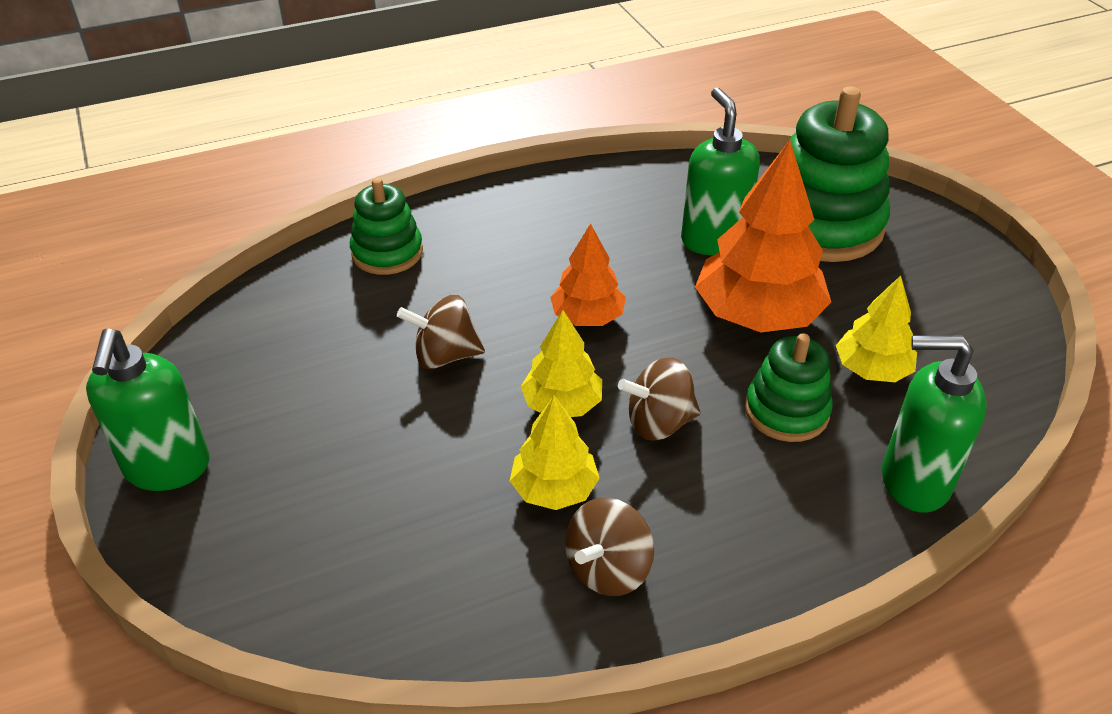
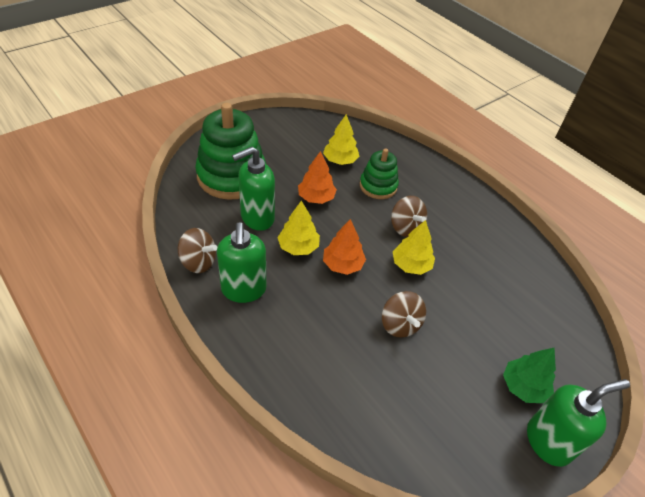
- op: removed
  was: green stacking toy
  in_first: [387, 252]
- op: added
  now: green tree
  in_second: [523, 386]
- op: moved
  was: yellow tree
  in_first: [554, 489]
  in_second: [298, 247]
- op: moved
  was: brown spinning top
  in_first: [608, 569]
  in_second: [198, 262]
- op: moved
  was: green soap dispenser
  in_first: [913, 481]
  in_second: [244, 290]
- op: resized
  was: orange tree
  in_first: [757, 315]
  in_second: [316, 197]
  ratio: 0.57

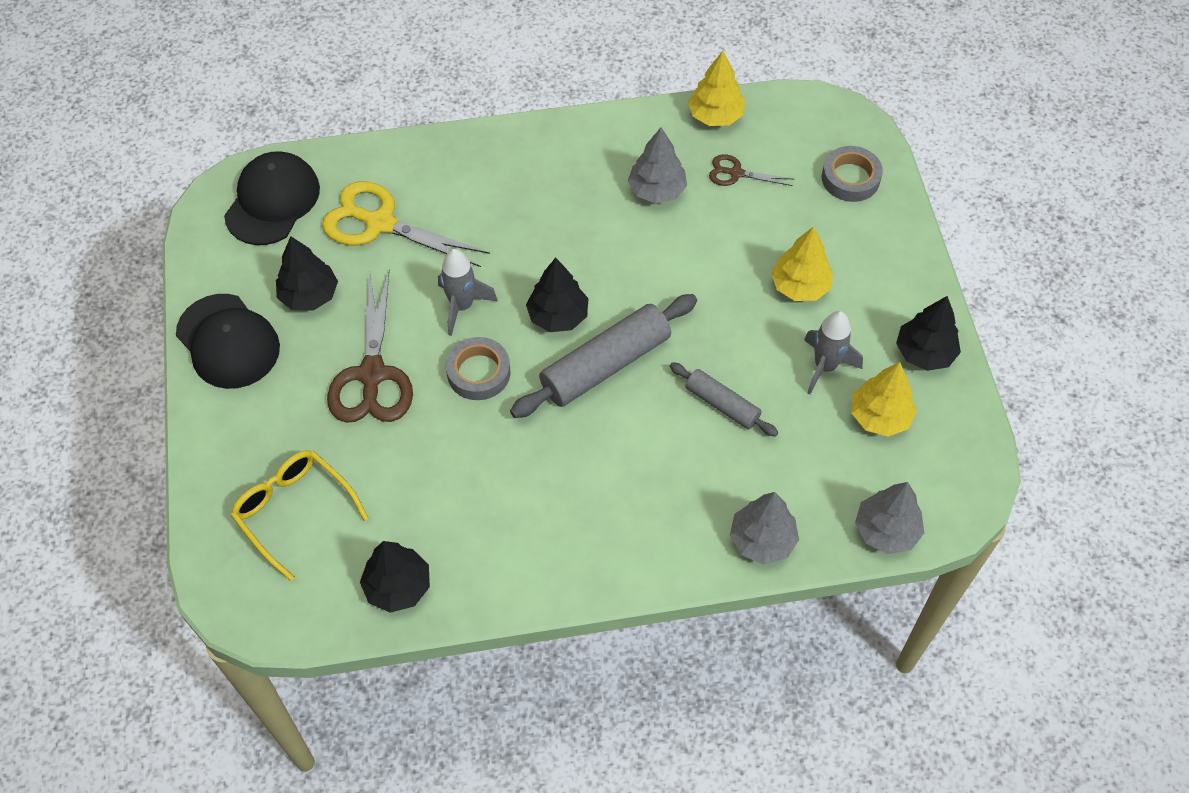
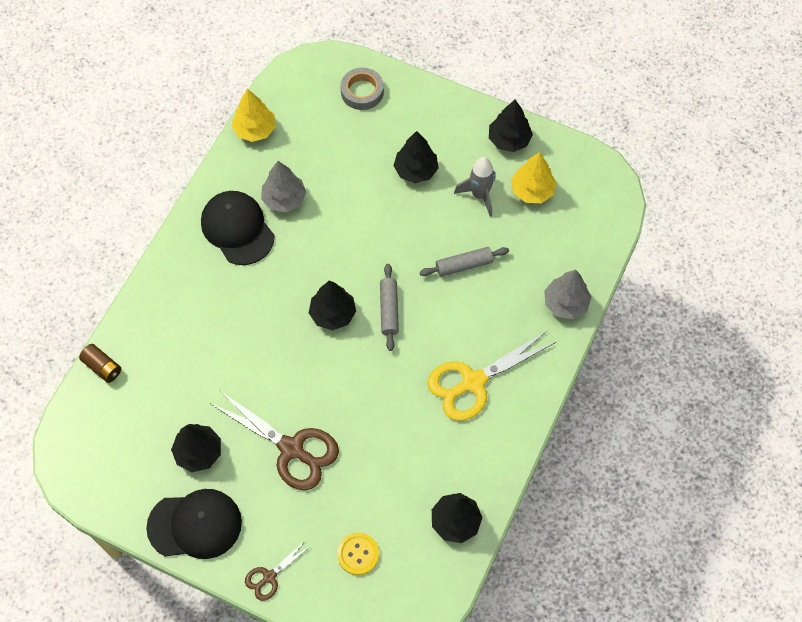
- op: removed
  was: grey rocket
  in_first: [462, 306]
- op: removed
  was: grey tape
  in_first: [478, 372]
- op: removed
  was: grey tree
  in_first: [886, 531]
- op: added
  now: brown battery
  in_second: [102, 367]
- op: moved
  was: black cap
  in_first: [272, 201]
  in_second: [237, 229]
- op: moved
  was: yellow scissors
  in_first: [380, 223]
  in_second: [473, 382]
- op: moved
  was: brown scissors
  in_first: [736, 173]
  in_second: [269, 577]
- op: replaced
  was: yellow glasses
  now: yellow button
  in_first: [294, 511]
  in_second: [358, 554]
- op: recoloured
  was: yellow tree
  now: black tree
  in_first: [800, 286]
  in_second: [416, 170]
- op: resized
  was: grey rolling pin
  in_first: [605, 365]
  in_second: [389, 310]
  ratio: 0.57

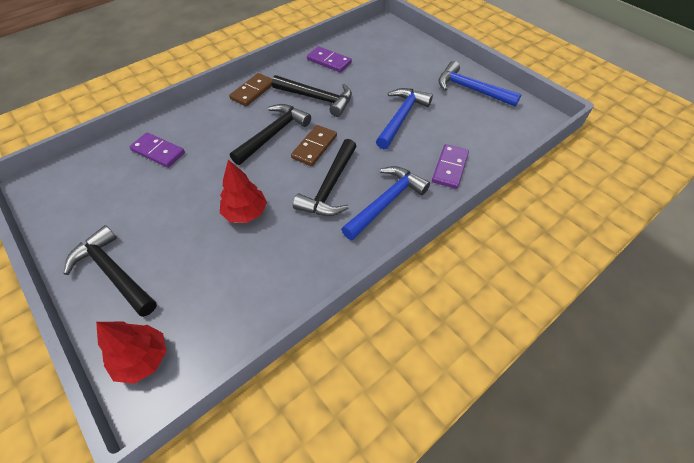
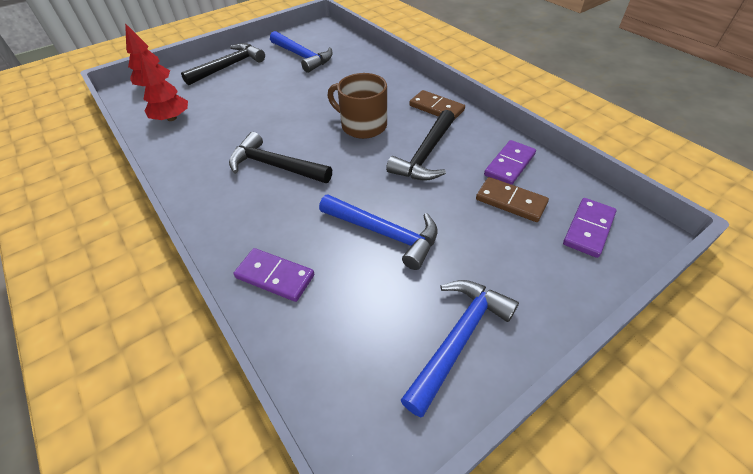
- op: moved
  was: purple domino
  in_first: [158, 152]
  in_second: [588, 229]
- op: moved
  was: red tree
  in_first: [245, 213]
  in_second: [172, 118]
- op: moved
  was: brown domino
  in_first: [314, 147]
  in_second: [510, 201]
- op: moved
  was: blue hammer
  in_first: [386, 202]
  in_second: [302, 57]
- op: replaced
  was: black hammer
  now: brown mug
  in_first: [273, 134]
  in_second: [363, 125]

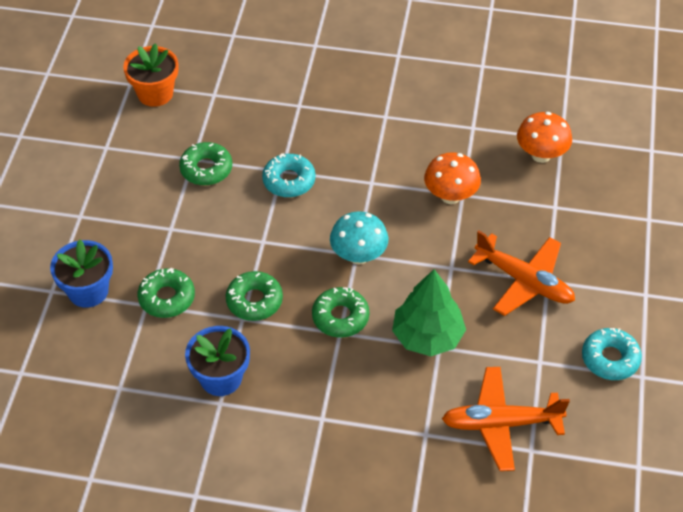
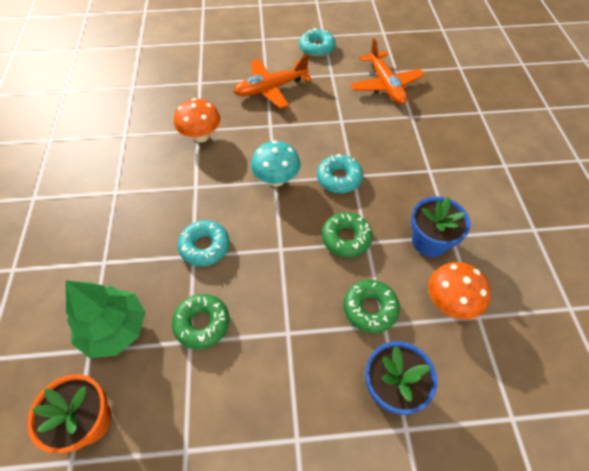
- op: moved
  was: green tree
  in_first: [427, 336]
  in_second: [115, 329]
- op: moved
  was: orange mushroom
  in_first: [541, 155]
  in_second: [449, 302]
- op: recoloured
  was: green donut
  now: turquoise donut
  in_first: [340, 317]
  in_second: [339, 178]
- op: turned
  was: orange plane
  in_first: [524, 281]
  in_second: [270, 89]
  clockwise: -135

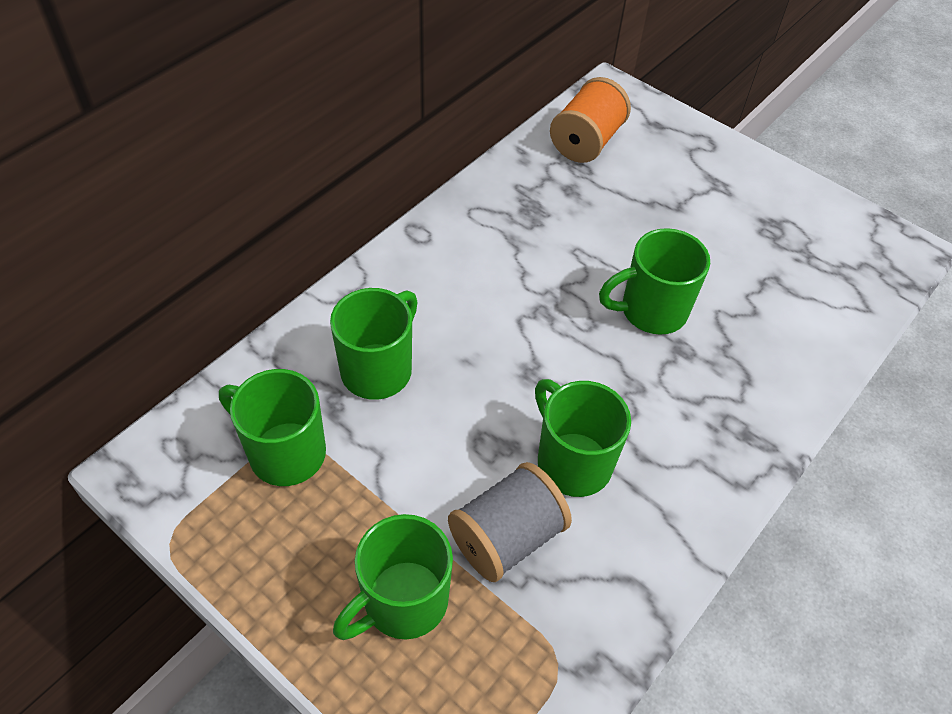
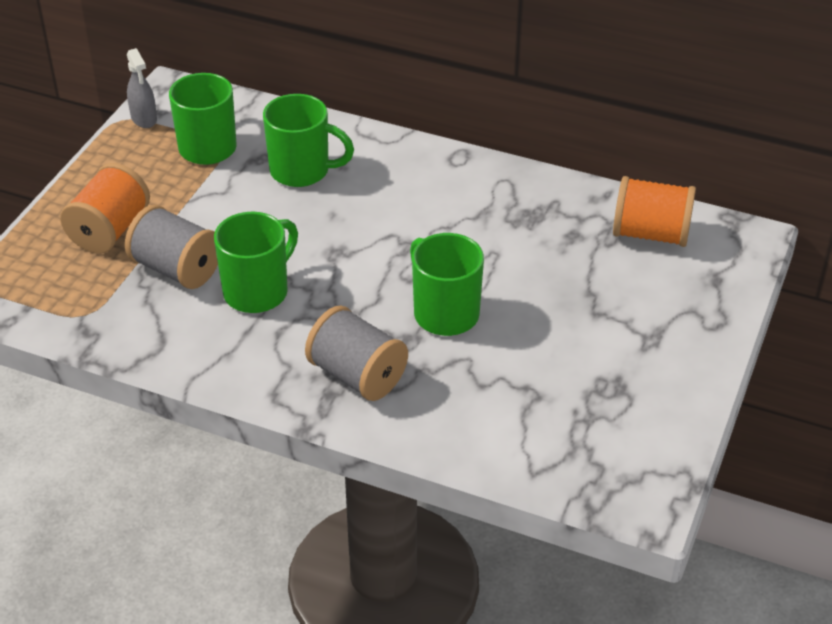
- op: added
  now: grey spray bottle
  in_second: [144, 118]
- op: added
  now: grey spool
  in_second: [357, 375]
- op: replaced
  was: green mug
  now: orange spool
  in_first: [403, 602]
  in_second: [110, 230]

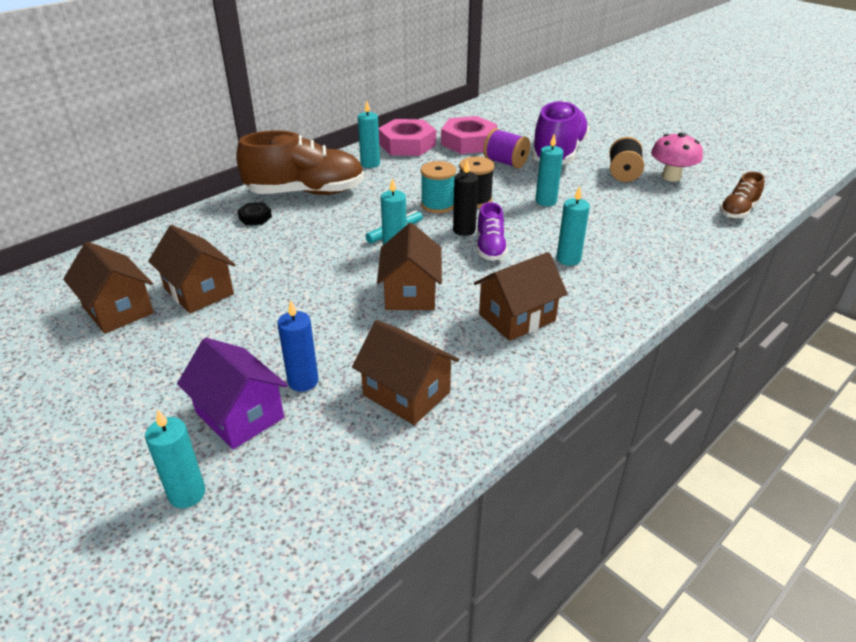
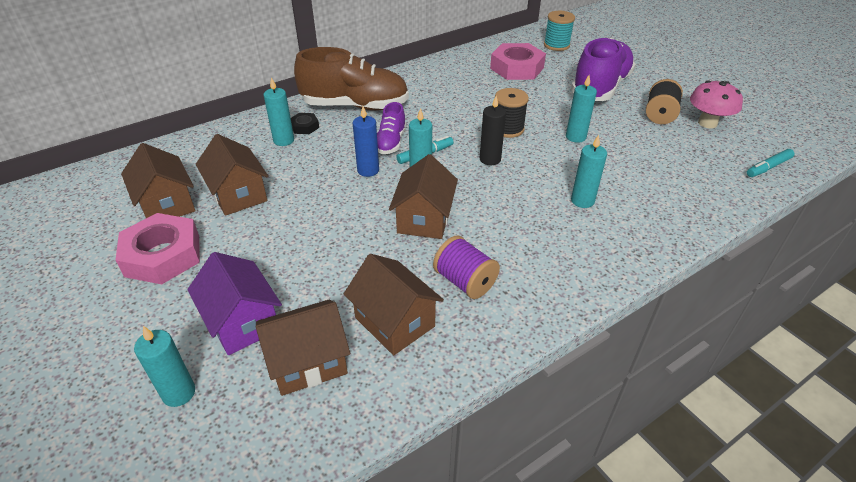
- op: moved
  was: blue candle
  in_first: [303, 381]
  in_second: [368, 170]
- op: moved
  was: turquoise candle
  in_first: [370, 164]
  in_second: [283, 140]
- op: moved
  was: pink nut
  in_first: [407, 144]
  in_second: [163, 255]
- op: moved
  was: turquoise spool
  in_first: [438, 205]
  in_second: [556, 45]
- op: moved
  was: brown house
  in_first: [517, 317]
  in_second: [308, 362]
- op: moved
  was: purple shoe
  in_first: [490, 248]
  in_second: [390, 142]
- op: moved
  was: purple spool
  in_first: [505, 162]
  in_second: [465, 282]
- op: replaced
  was: brown shoe
  now: turquoise marker
  in_first: [738, 211]
  in_second: [768, 167]

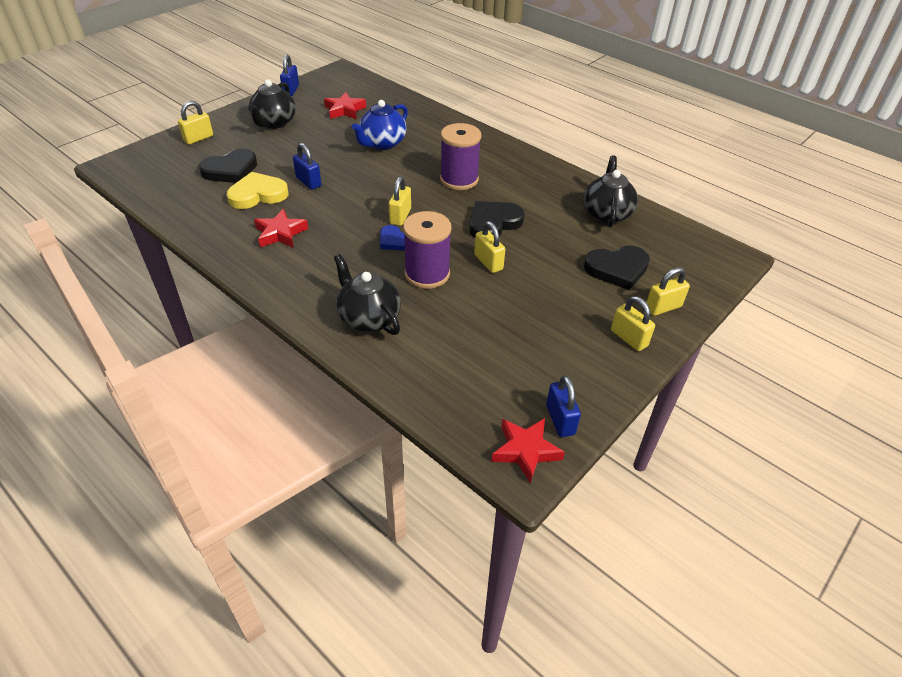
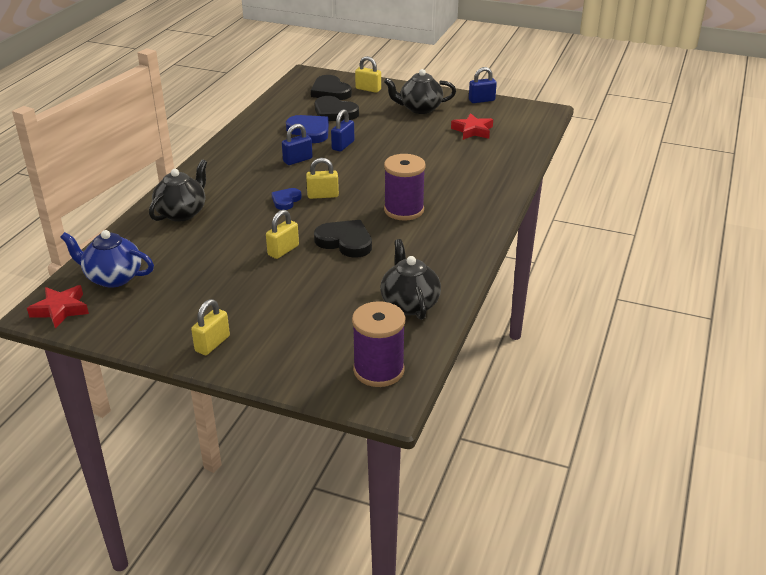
- op: removed
  was: red star
  in_first: [280, 233]
- op: removed
  was: yellow padlock
  in_first: [663, 307]
- op: moved
  was: blue teapot
  in_first: [382, 143]
  in_second: [113, 278]
- op: moved
  was: purple spool
  in_first: [427, 274]
  in_second: [378, 370]
- op: moved
  was: blue padlock
  in_first: [560, 420]
  in_second: [297, 160]
- op: moved
  was: black heart
  in_first: [617, 269]
  in_second: [330, 91]
- op: recoloured
  was: yellow heart
  now: blue heart
  in_first: [258, 194]
  in_second: [309, 131]
- op: turned
  was: black teapot
  in_first: [606, 214]
  in_second: [409, 304]
  clockwise: -90

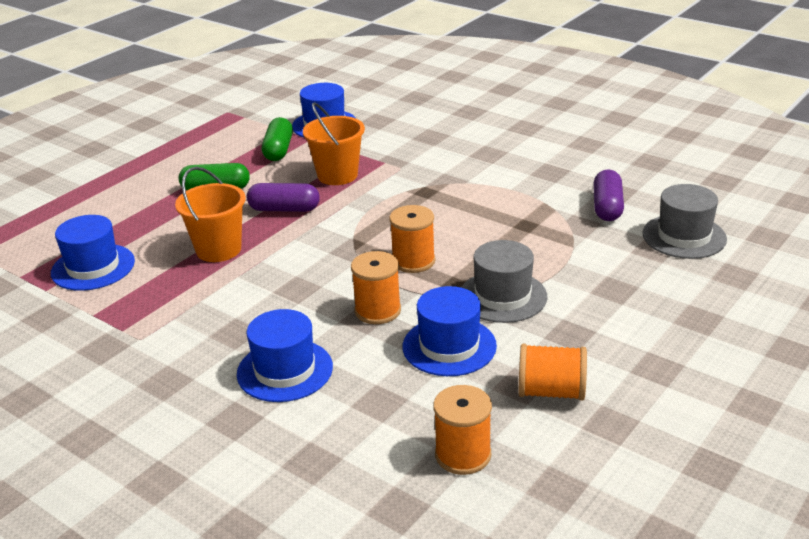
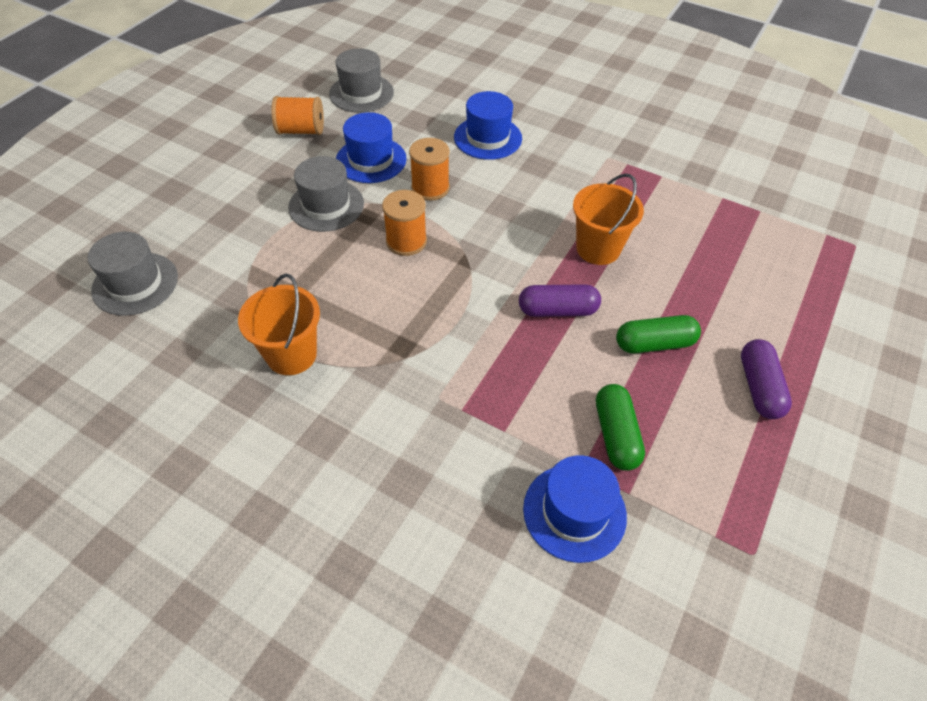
- op: removed
  was: blue hat
  in_first: [93, 267]
- op: moved
  was: orange bucket
  in_first: [337, 175]
  in_second: [291, 355]
- op: moved
  was: purple capsule
  in_first: [607, 207]
  in_second: [759, 387]
- op: replaced
  was: orange spool
  now: grey hat
  in_first: [463, 455]
  in_second: [361, 93]

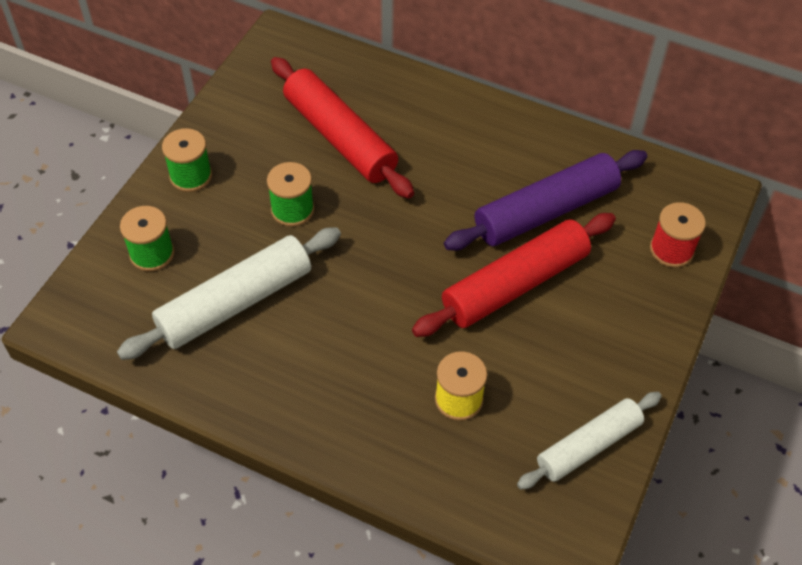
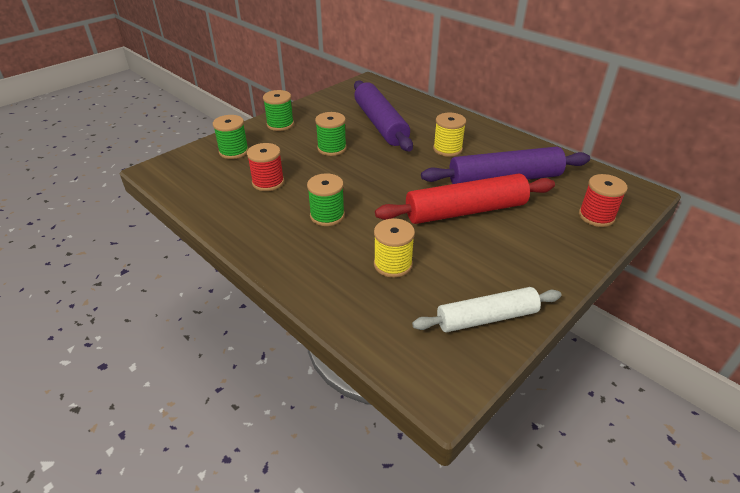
- op: added
  now: green spool
  in_second: [327, 215]
- op: added
  now: yellow spool
  in_second: [447, 149]
- op: replaced
  was: white rolling pin
  now: red spool
  in_first: [235, 303]
  in_second: [268, 182]
- op: recoloured
  was: red rolling pin
  now: purple rolling pin
  in_first: [339, 137]
  in_second: [380, 124]

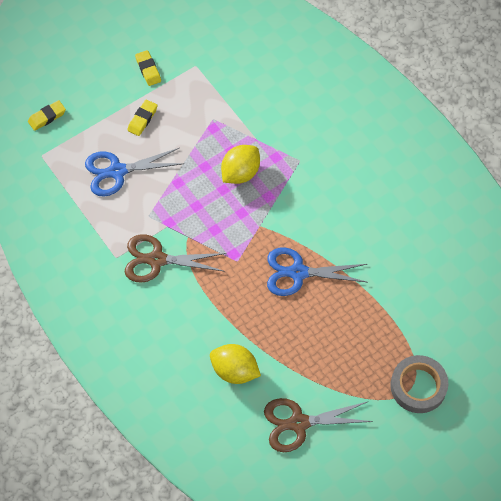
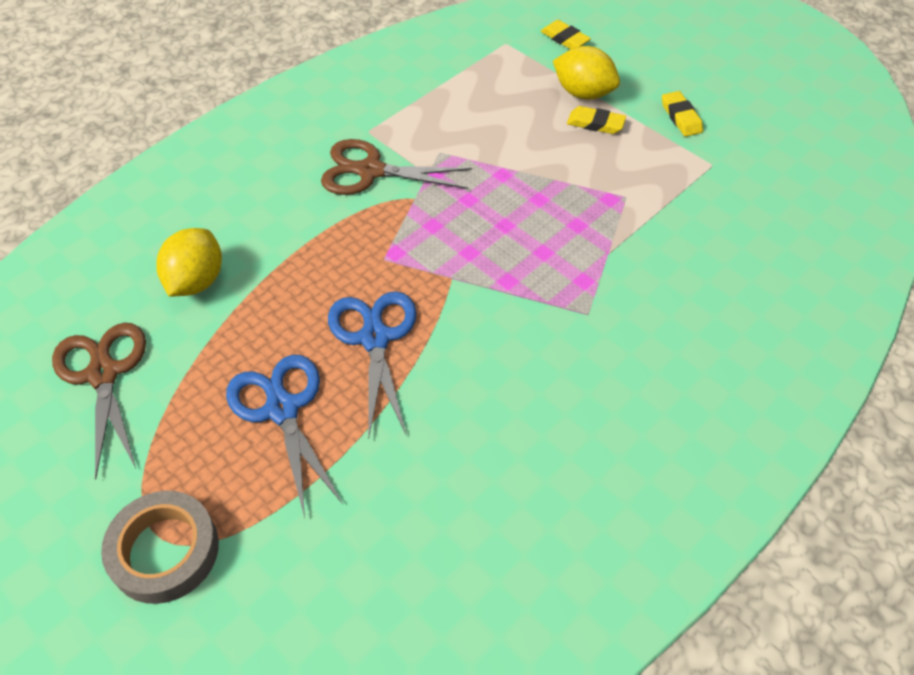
- op: moved
  was: blue scissors
  in_first: [117, 171]
  in_second: [282, 409]
- op: moved
  was: yellow lemon
  in_first: [240, 173]
  in_second: [583, 93]
- op: turned
  was: brown scissors
  in_first: [157, 260]
  in_second: [370, 171]
  clockwise: -75
- op: turned
  was: yellow eraser
  in_first: [148, 69]
  in_second: [681, 117]
  clockwise: -75

